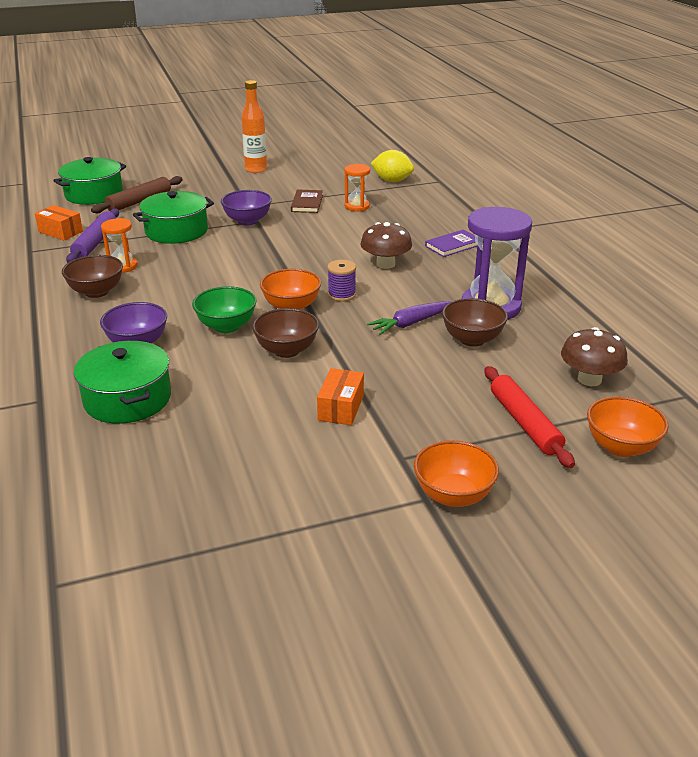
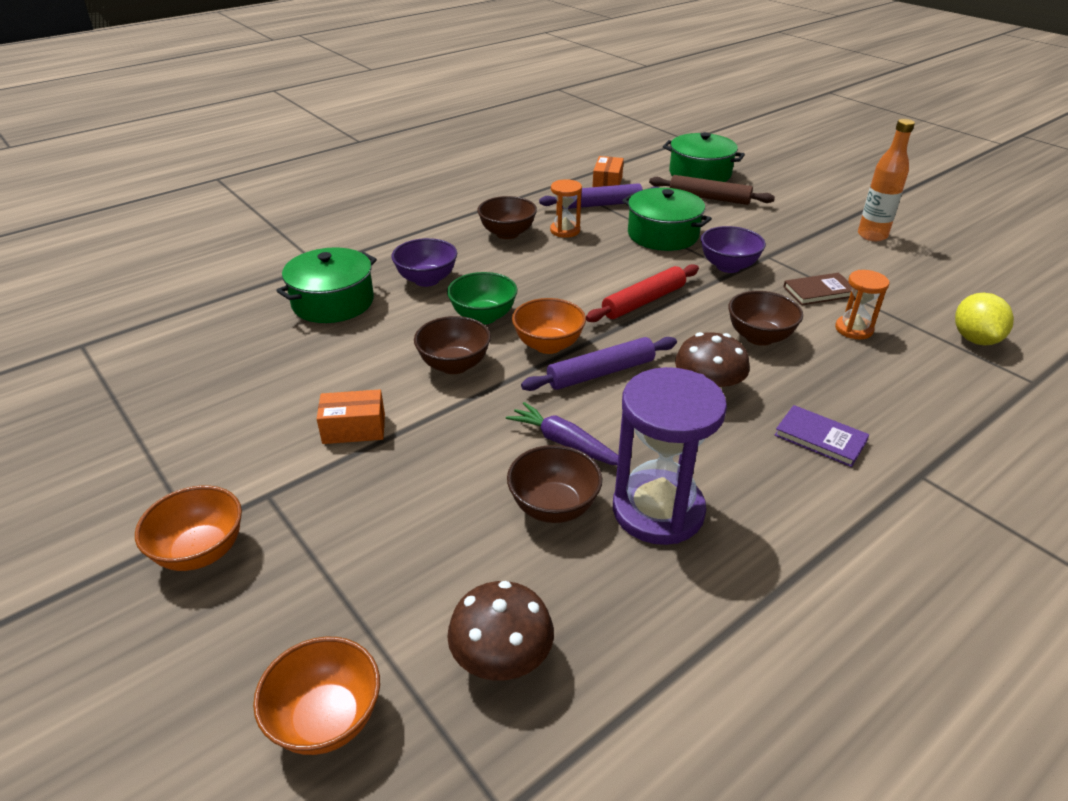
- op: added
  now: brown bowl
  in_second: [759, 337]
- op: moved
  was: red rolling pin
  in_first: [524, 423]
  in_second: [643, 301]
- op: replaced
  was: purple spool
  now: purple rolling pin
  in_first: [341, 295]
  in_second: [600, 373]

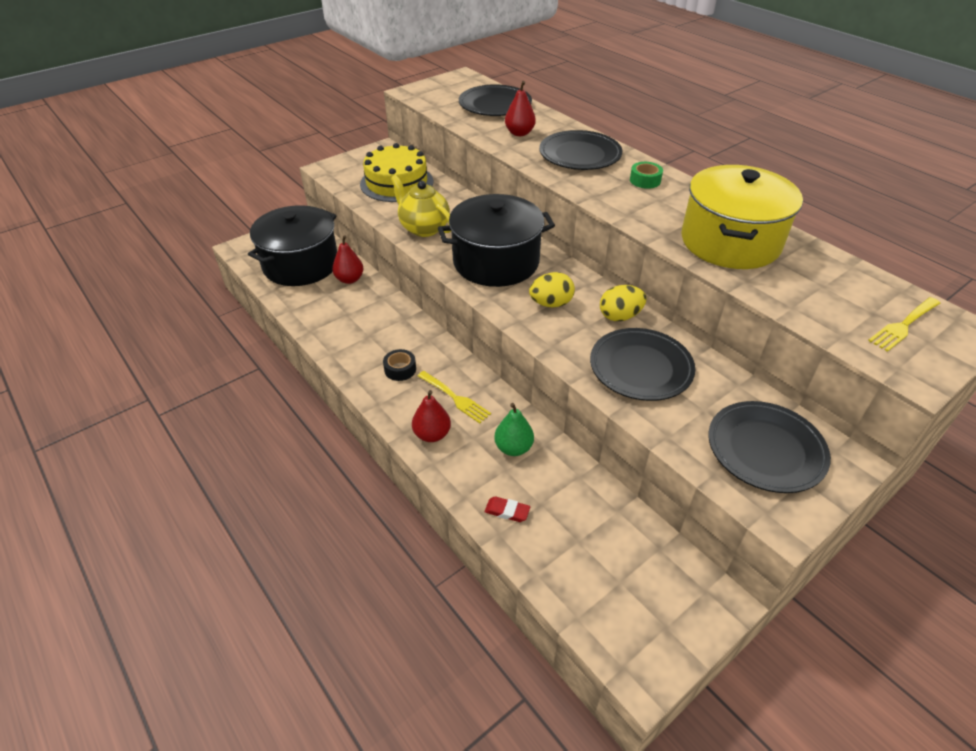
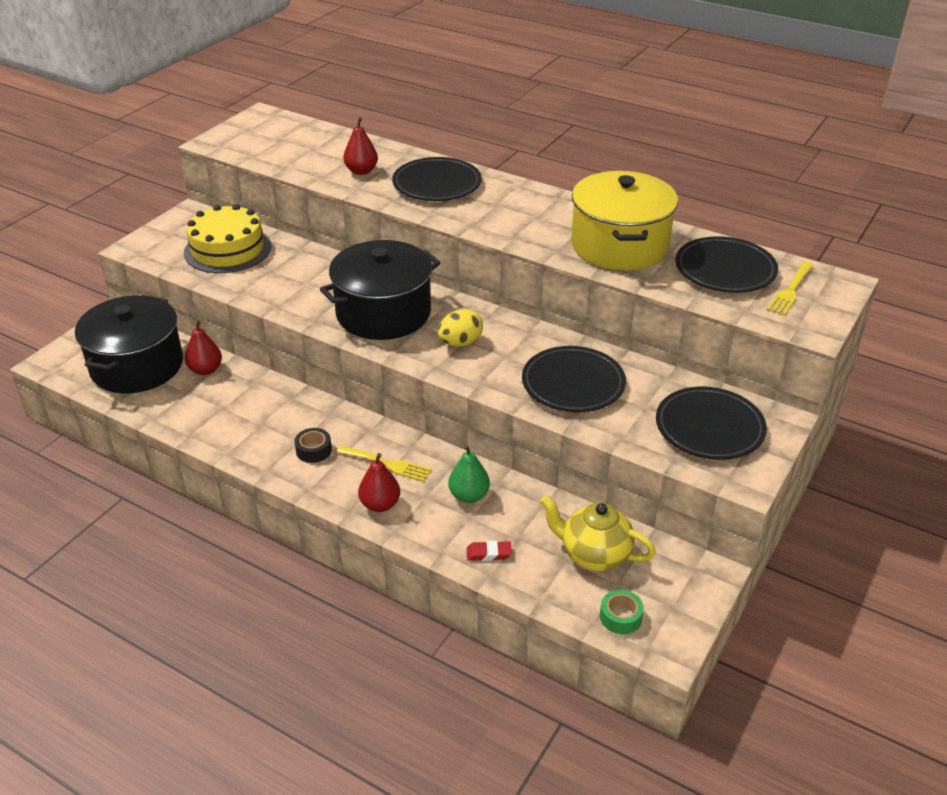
- op: removed
  was: yellow egg
  in_first: [620, 316]
- op: moved
  was: yellow teapot
  in_first: [424, 228]
  in_second: [594, 555]
- op: moved
  was: black plate
  in_first: [495, 105]
  in_second: [725, 270]
- op: moved
  was: green tape
  in_first: [645, 180]
  in_second: [620, 617]

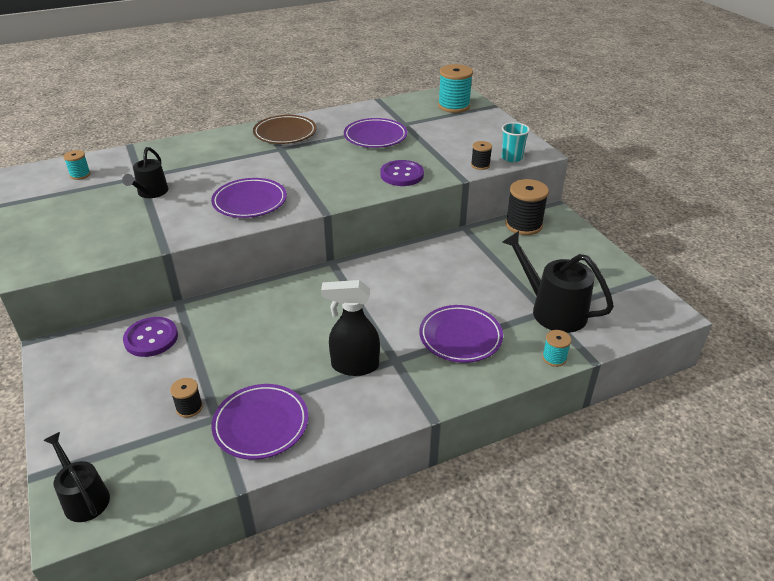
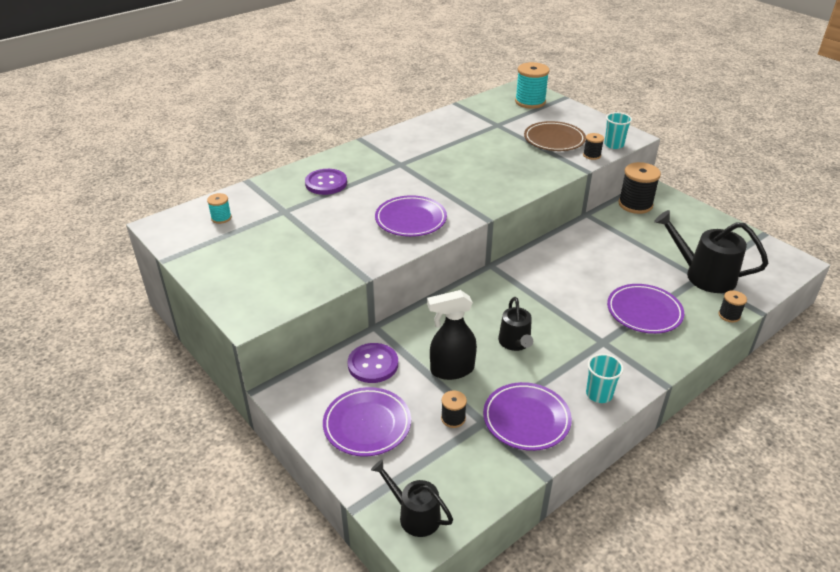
- op: added
  now: turquoise cup
  in_second: [599, 394]
- op: moved
  was: black watering can
  in_first: [151, 193]
  in_second: [515, 343]
- op: moved
  was: brown plate
  in_first: [285, 133]
  in_second: [554, 140]
- op: moved
  was: black spray bottle
  in_first: [354, 366]
  in_second: [451, 370]
- op: moved
  was: purple plate
  in_first: [375, 137]
  in_second: [367, 425]
- op: moved
  was: purple button
  in_first: [402, 175]
  in_second: [326, 183]
- op: recoloured
  was: turquoise spool
  now: black spool
  in_first: [554, 358]
  in_second: [729, 315]

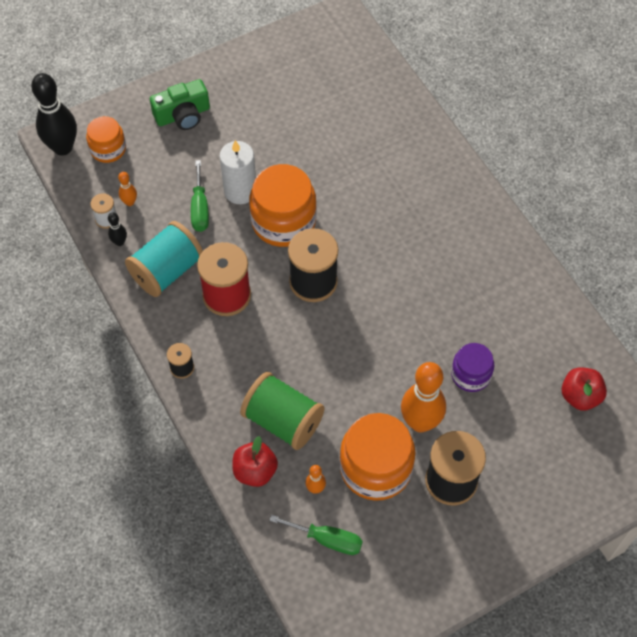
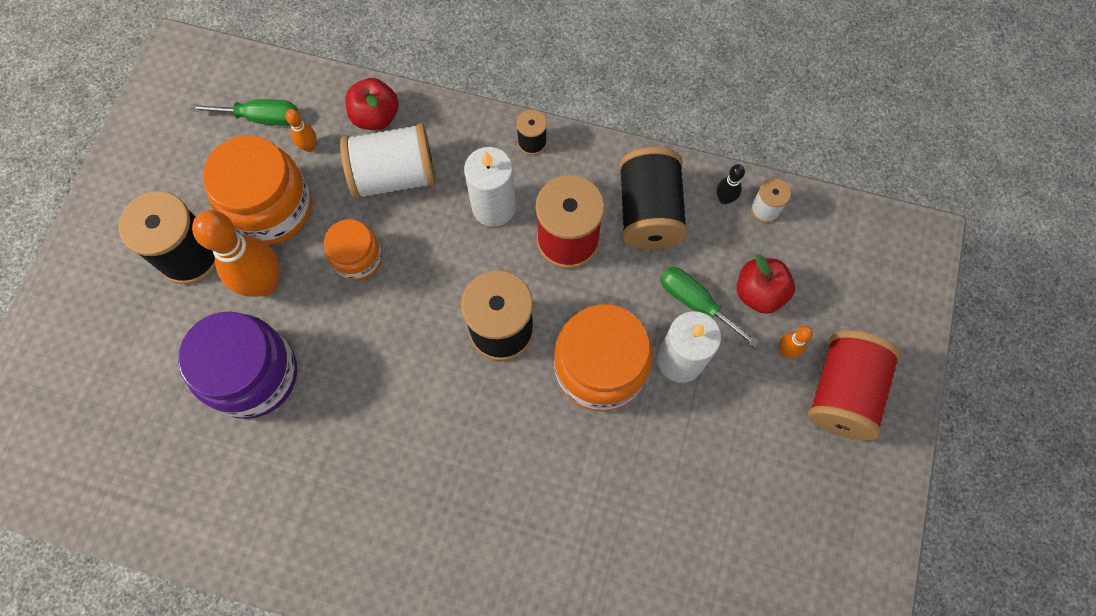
- op: removed
  was: black bowling pin
  in_first: [63, 147]
- op: added
  now: white candle
  in_second: [494, 207]
- op: moved
  was: orange jar
  in_first: [108, 149]
  in_second: [358, 258]
- op: moved
  was: orange bowling pin
  in_first: [130, 202]
  in_second: [786, 351]
- op: moved
  was: red apple
  in_first: [580, 396]
  in_second: [759, 293]
- op: replaced
  was: green camera
  now: red spool
  in_first: [183, 115]
  in_second: [842, 392]
- op: recoloured
  was: turquoise spool
  now: black spool
  in_first: [167, 271]
  in_second: [649, 212]
- op: recoloured
  was: green spool
  now: white spool
  in_first: [282, 420]
  in_second: [394, 176]
- op: turned
  was: green screwdriver
  in_first: [327, 539]
  in_second: [261, 117]
  clockwise: -150
- op: resized
  was: purple jar
  in_first: [470, 375]
  in_second: [253, 375]
  ratio: 1.73

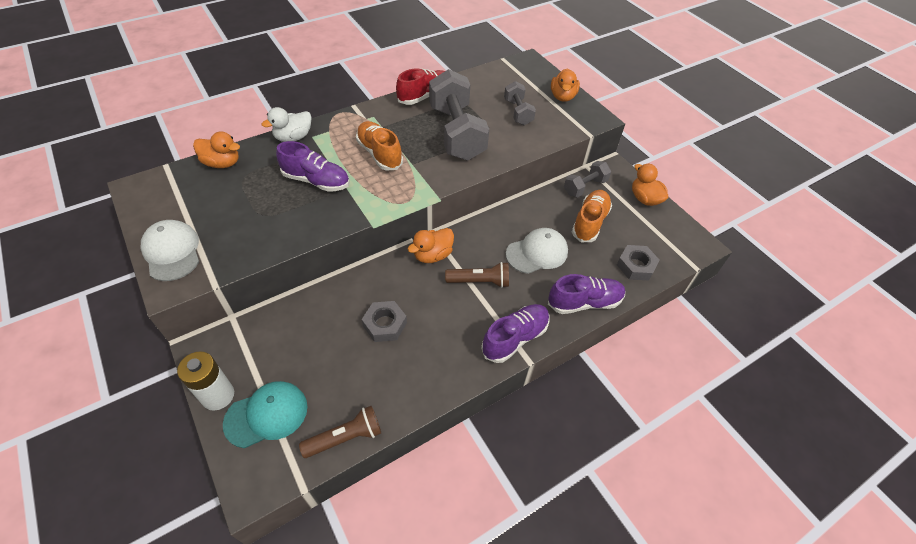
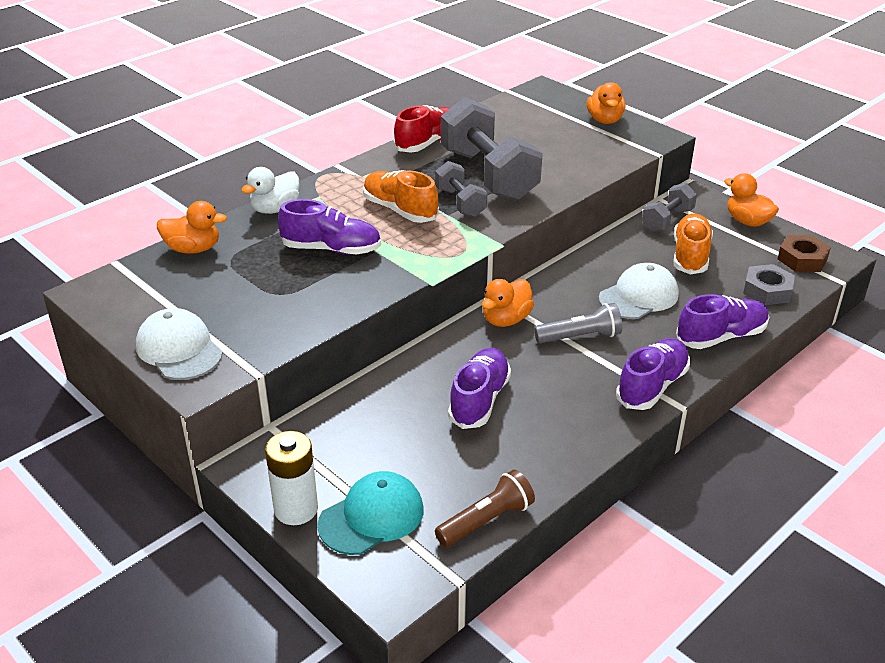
- op: added
  now: brown nut
  in_second: [802, 259]
- op: moved
  was: grey dumbbell
  in_first: [518, 112]
  in_second: [460, 203]
- op: replaced
  was: grey nut
  now: purple shoe
  in_first: [385, 324]
  in_second: [479, 400]
- op: recoloured
  was: brown flashlight
  now: grey flashlight
  in_first: [480, 281]
  in_second: [580, 337]

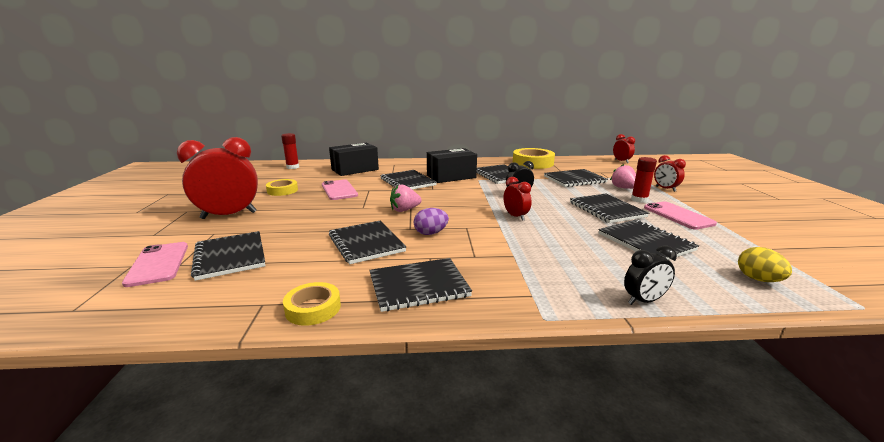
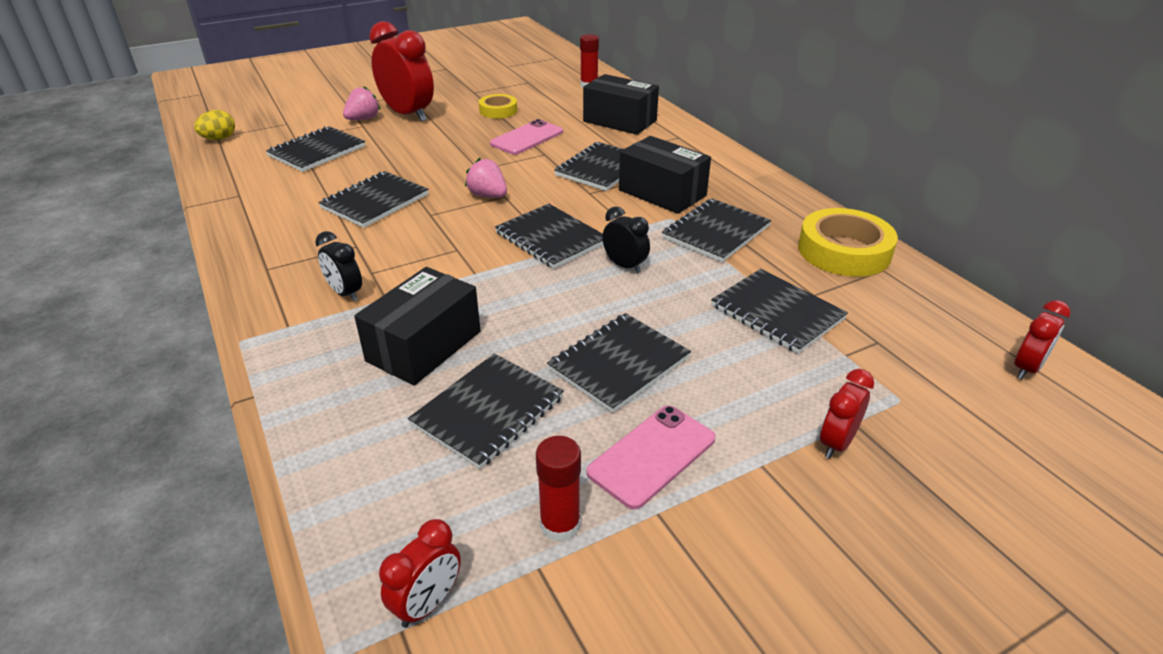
- op: removed
  was: pink phone
  in_first: [158, 264]
- op: removed
  was: yellow tape
  in_first: [313, 308]
- op: removed
  was: purple egg
  in_first: [431, 233]
- op: added
  now: black box
  in_second: [424, 346]
- op: moved
  was: black notebook
  in_first: [418, 286]
  in_second: [551, 238]
- op: moved
  was: red clock
  in_first: [515, 216]
  in_second: [428, 603]
- op: moved
  was: pink strawberry
  in_first: [623, 188]
  in_second: [363, 119]
- op: moved
  was: black clock
  in_first: [644, 301]
  in_second: [345, 293]
- op: moved
  was: red glue stick
  in_first: [639, 200]
  in_second: [560, 525]
- op: moved
  was: yellow egg
  in_first: [758, 279]
  in_second: [219, 139]

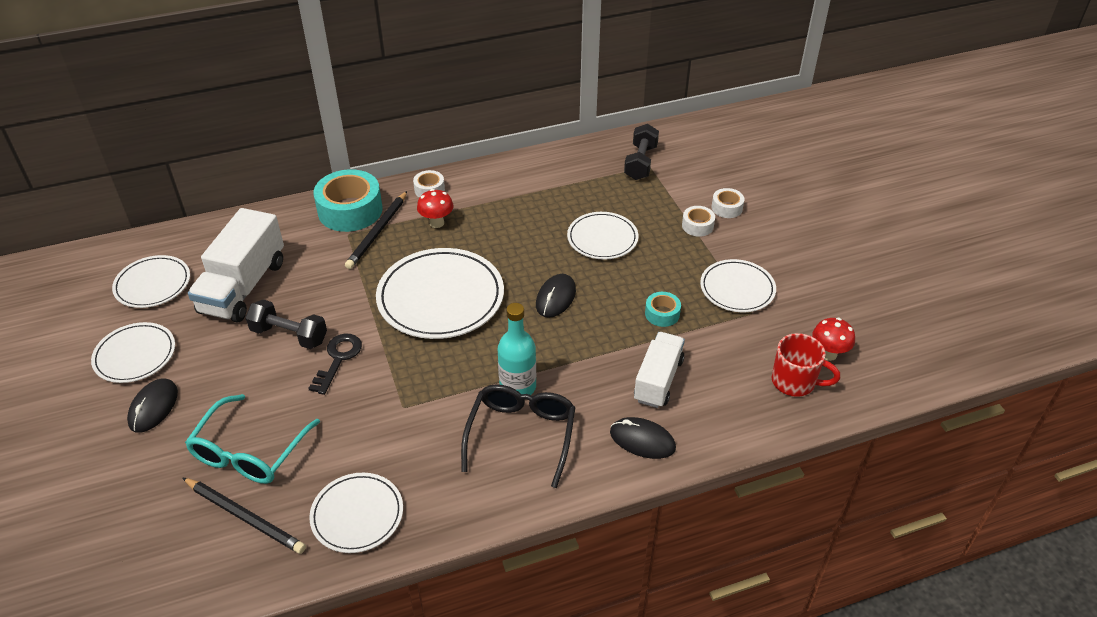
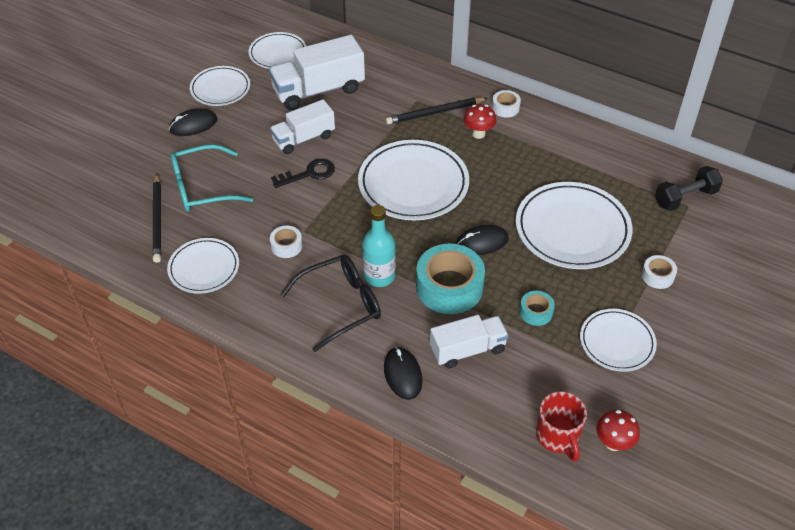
- op: moved
  was: turquoise tape
  in_first: [350, 210]
  in_second: [449, 287]
- op: moved
  was: white tape
  in_first: [727, 208]
  in_second: [286, 246]
- op: replaced
  was: black dumbbell
  now: white truck
  in_first: [289, 335]
  in_second: [303, 138]
- op: resized
  was: white plate
  in_first: [602, 238]
  in_second: [572, 229]
  ratio: 1.68

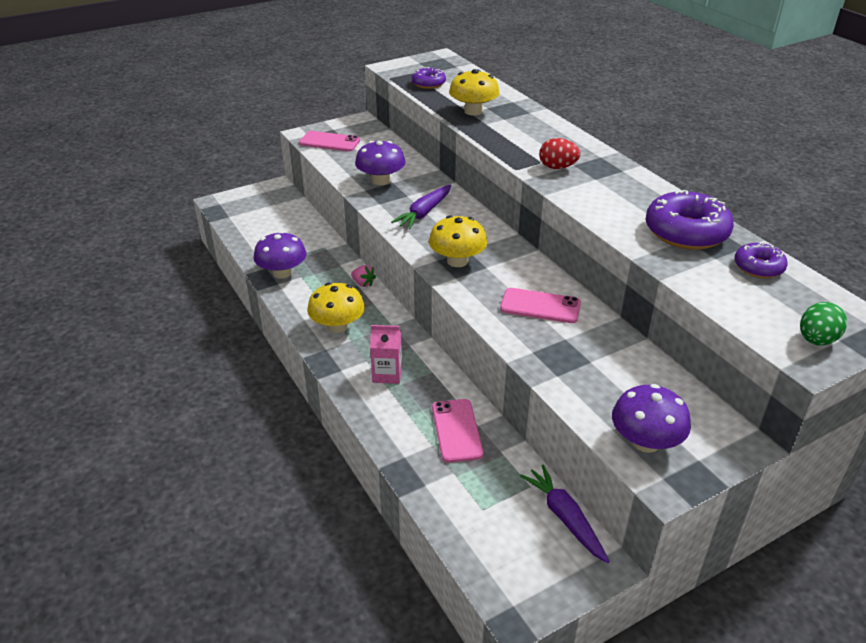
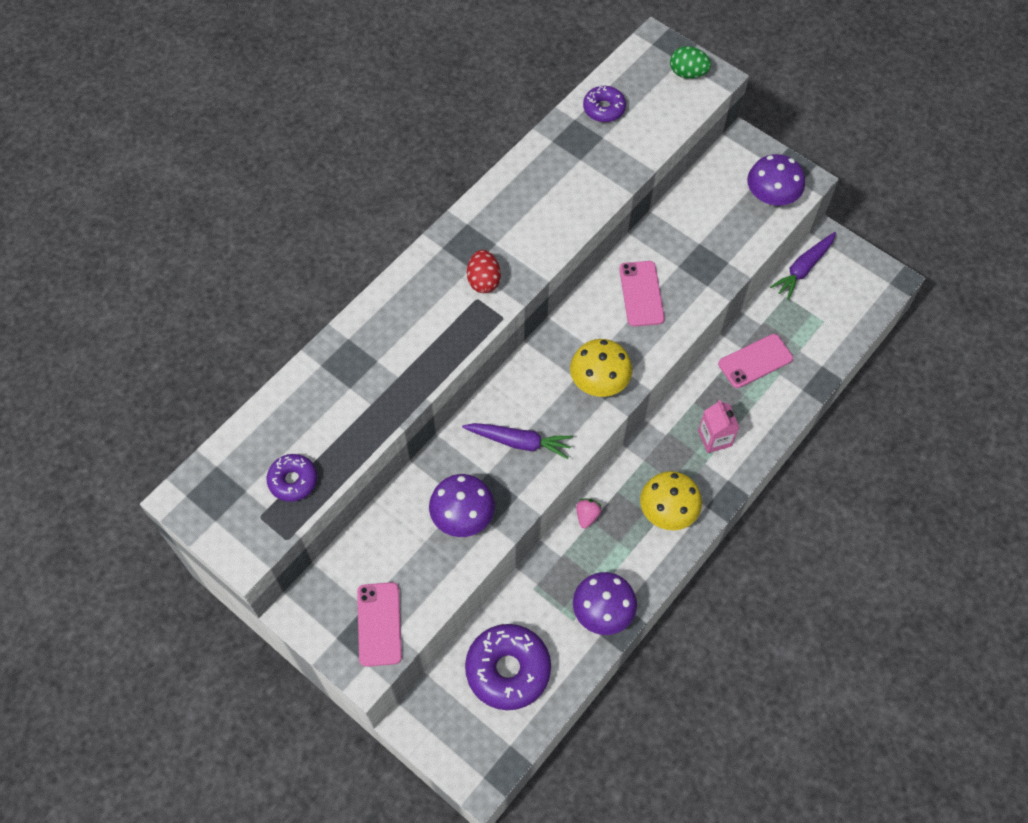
- op: removed
  was: yellow mushroom
  in_first: [473, 111]
- op: moved
  was: purple donut
  in_first: [686, 232]
  in_second: [508, 670]

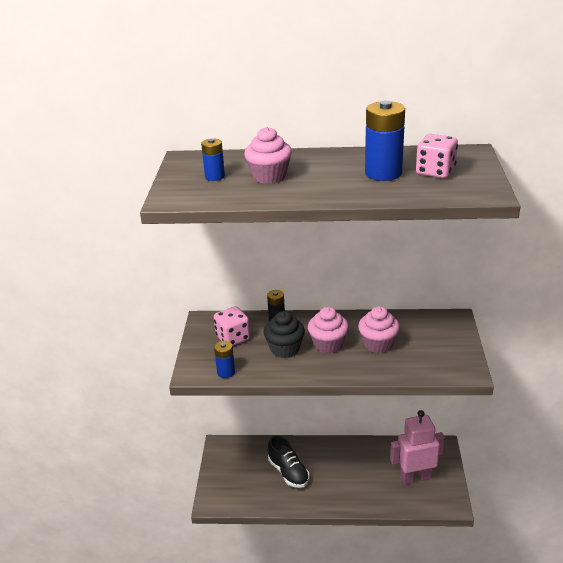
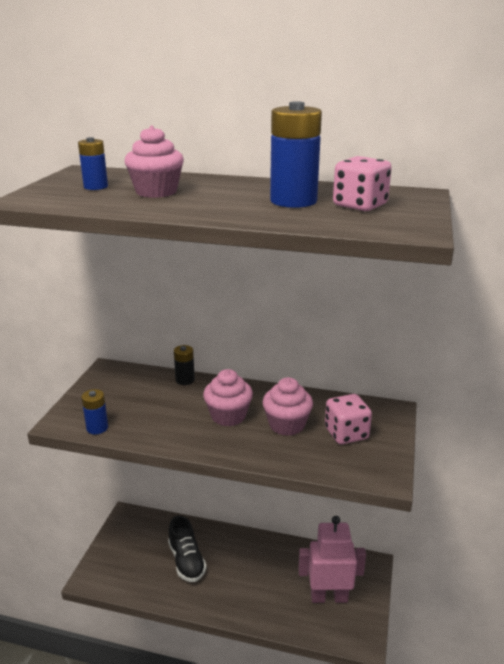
- op: removed
  was: black cupcake
  in_first: [285, 349]
- op: moved
  was: pink dice
  in_first: [233, 338]
  in_second: [346, 433]

